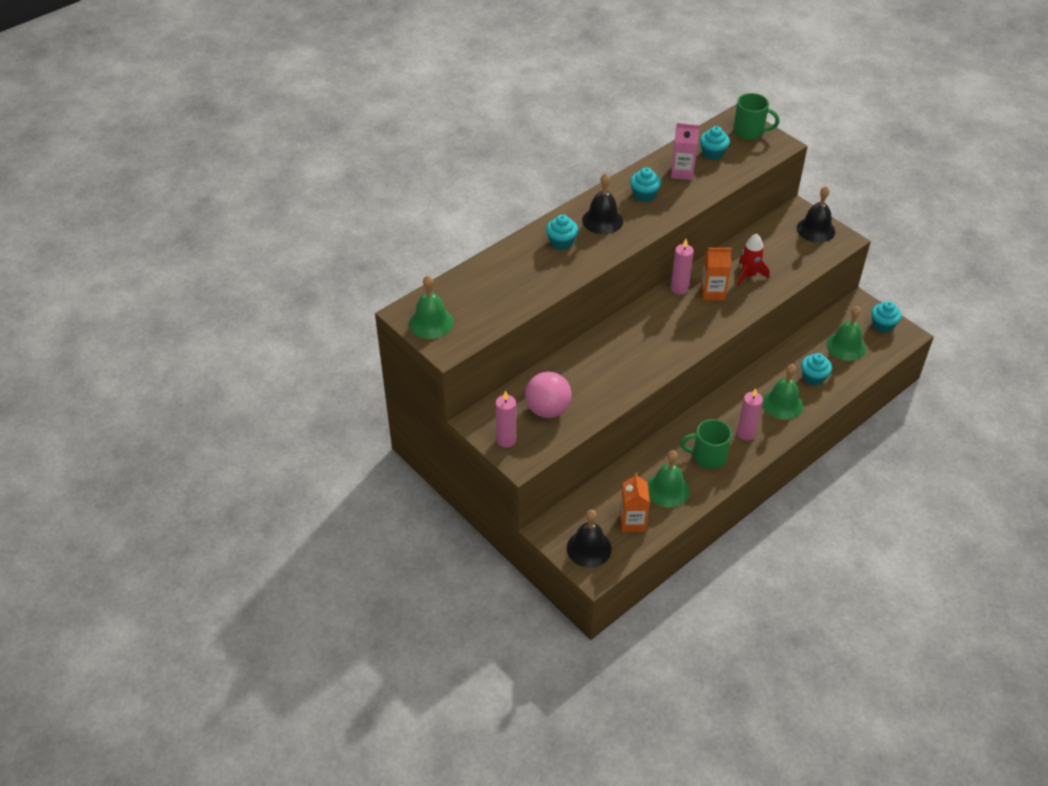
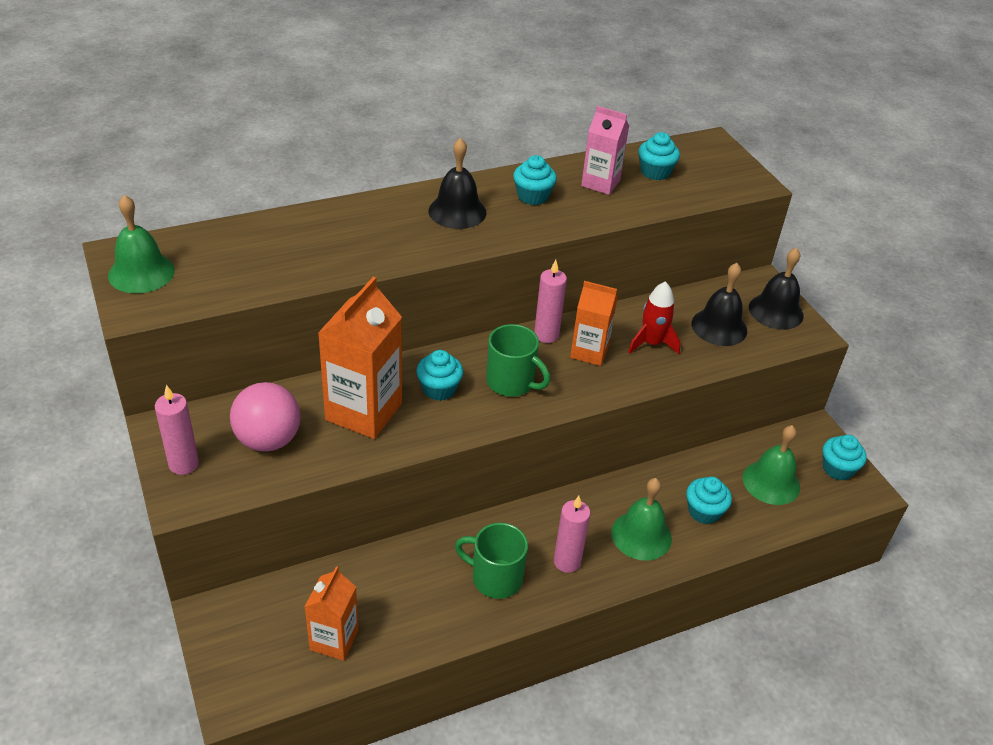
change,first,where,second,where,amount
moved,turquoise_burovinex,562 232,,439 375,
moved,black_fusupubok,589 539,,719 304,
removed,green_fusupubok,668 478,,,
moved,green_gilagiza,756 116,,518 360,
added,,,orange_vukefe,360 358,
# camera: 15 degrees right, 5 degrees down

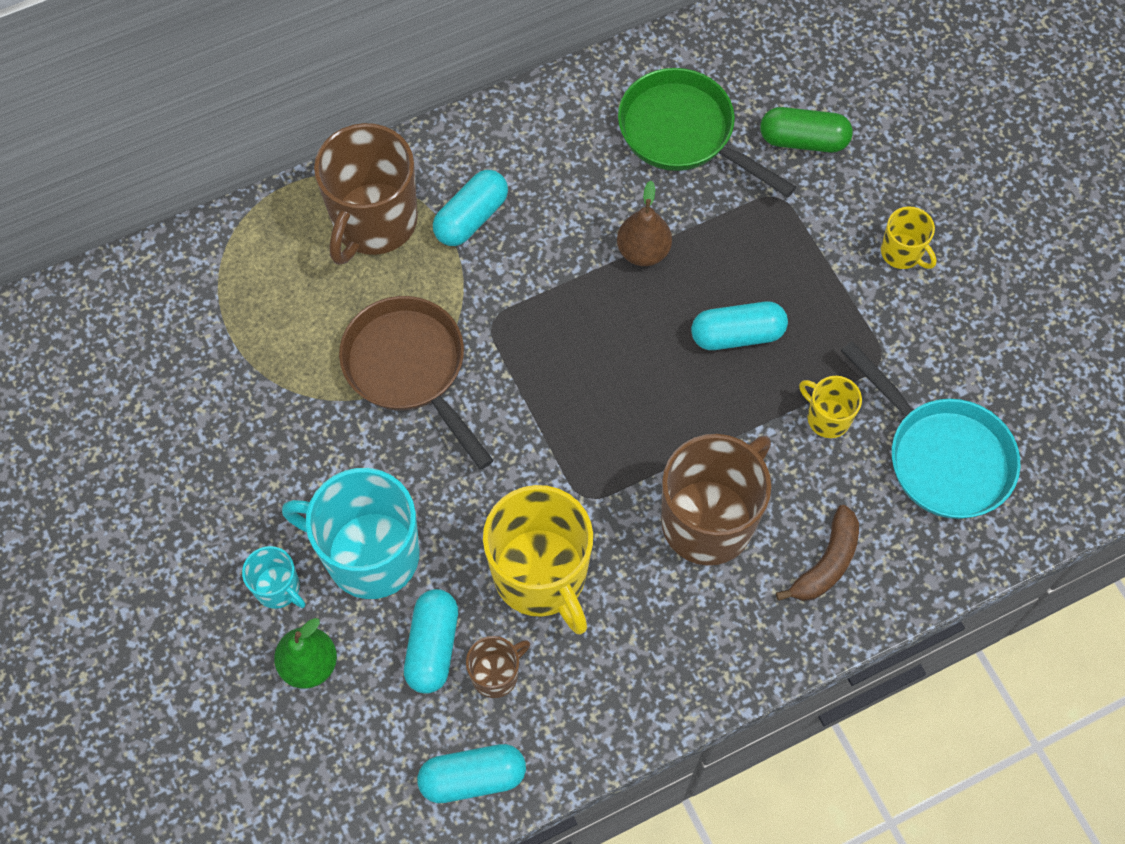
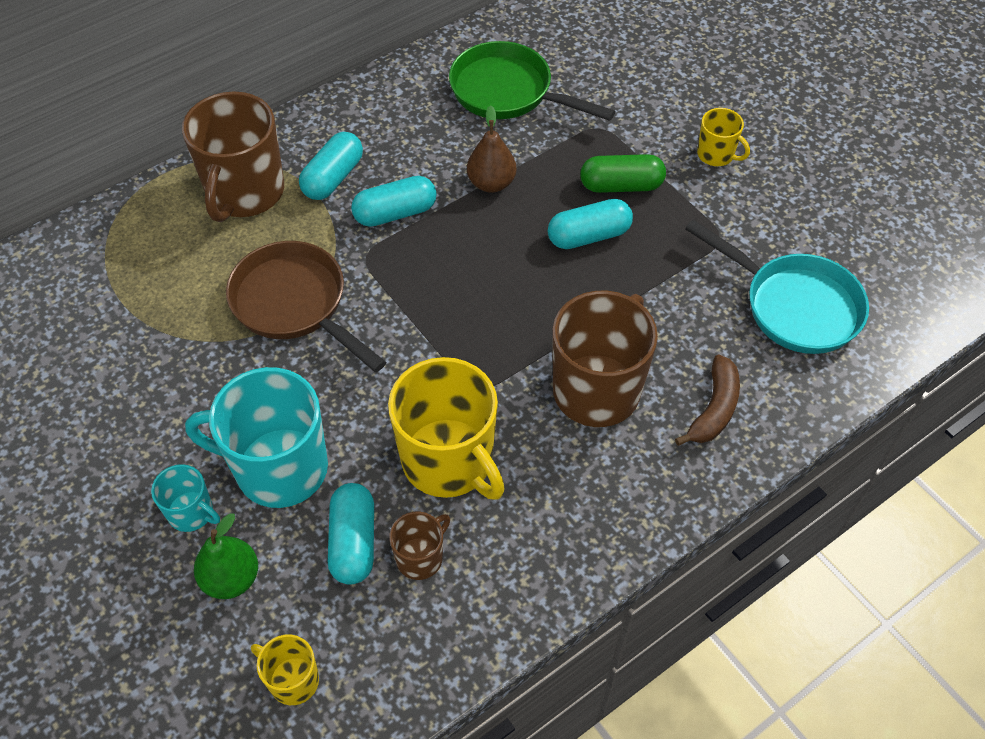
change,first,where,second,where,amount
moved,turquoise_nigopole,471 773,,393 201,
moved,green_nigopole,806 130,,623 173,
moved,yellow_gilagiza,830 407,,285 670,
# camera: 10 degrees left, 10 degrees down

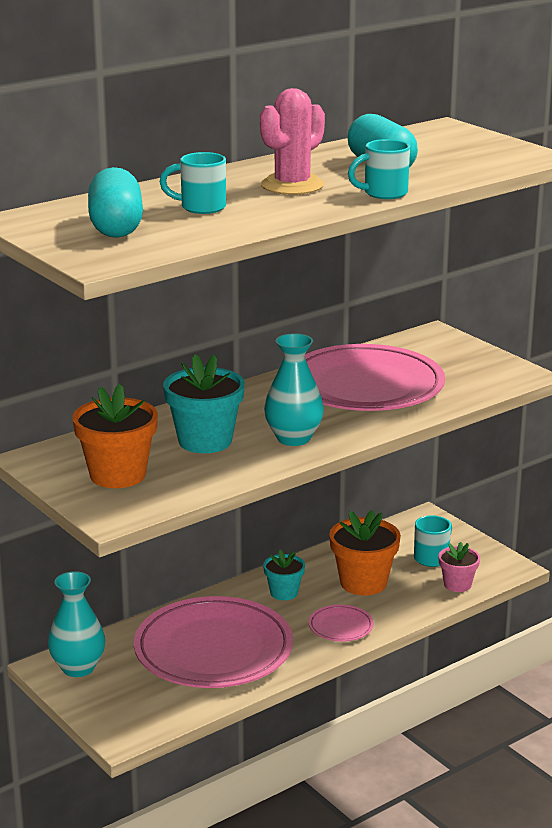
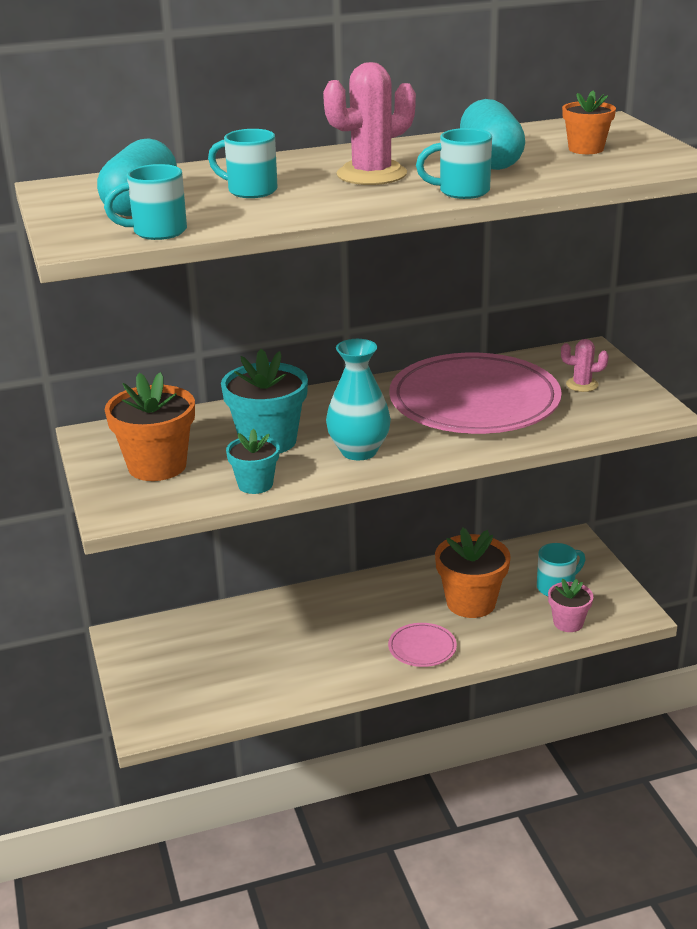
change,first,where,second,where,amount
removed,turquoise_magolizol,76 624,,,
removed,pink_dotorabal,213 642,,,
moved,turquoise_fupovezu,284 574,,253 461,
added,,,turquoise_gilagiza,145 202,
added,,,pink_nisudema,585 365,
added,,,orange_fupovezu,589 122,
# camera: 20 degrees right, 5 degrees up

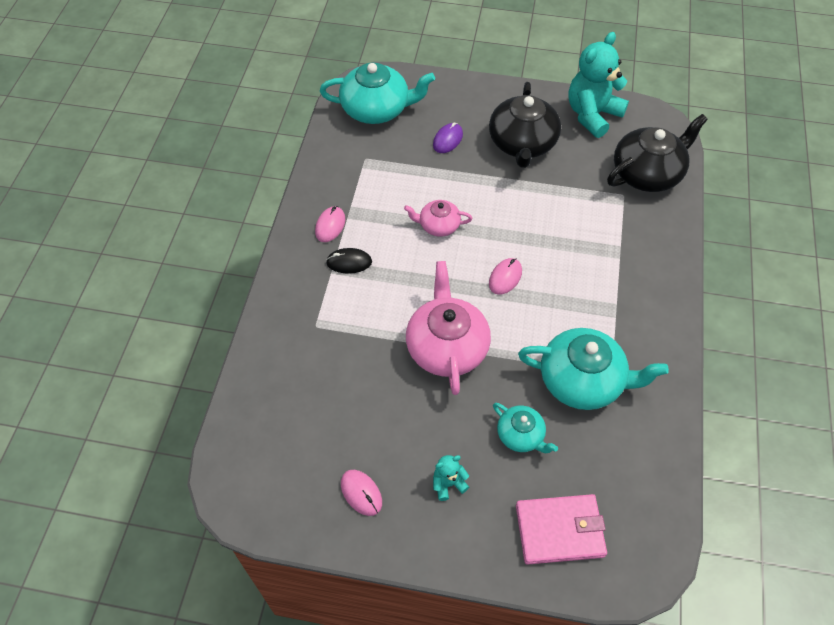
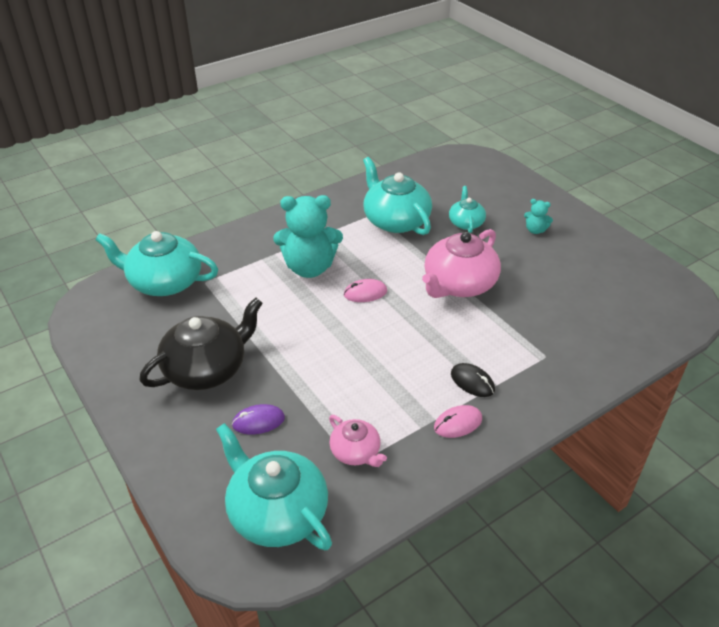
change,first,where,second,where,amount
removed,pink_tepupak,361 493,,,
moved,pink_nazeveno,438 218,,358 441,
removed,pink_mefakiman,561 529,,,
moved,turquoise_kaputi,598 85,,308 236,
recoloured,black_nazeveno,657 153,turquoise_nazeveno,156 263,
# camera: 135 degrees left, 15 degrees down

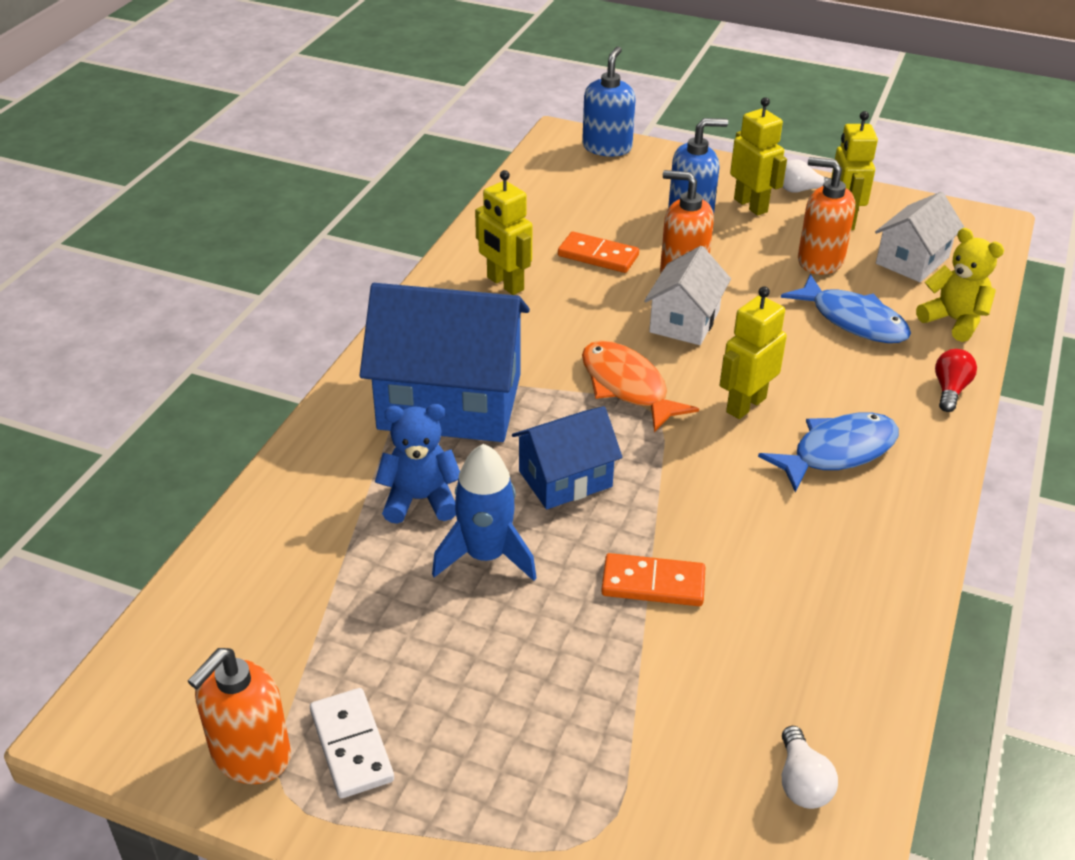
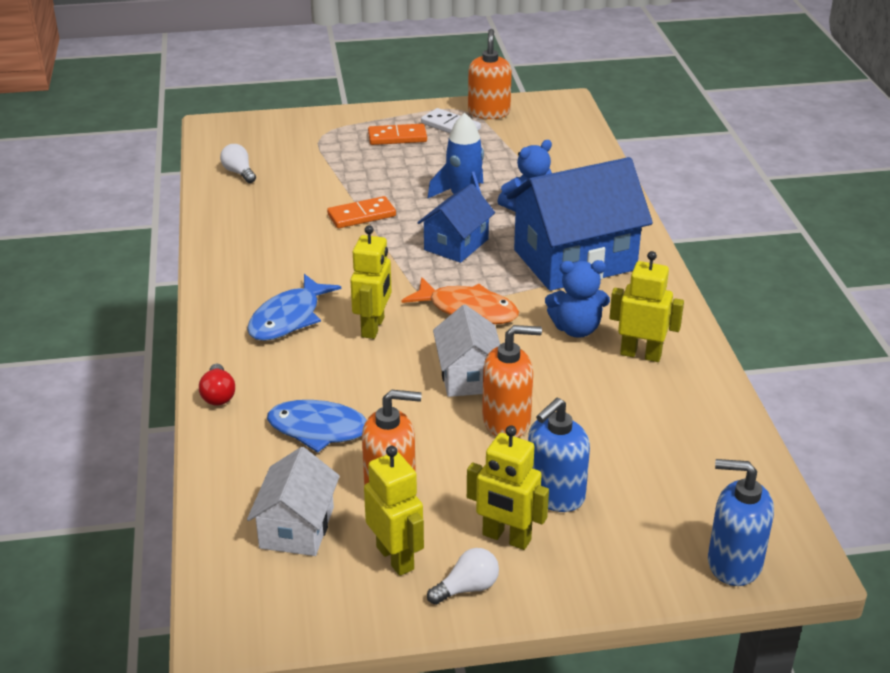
change,first,where,second,where,amount
moved,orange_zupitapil,598 252,,397 134,
turned,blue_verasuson,609 101,,741 522,120 degrees clockwise
removed,yellow_kaputi,960 285,,,
added,,,blue_kaputi,577 299,
# camera: 150 degrees right, 5 degrees down

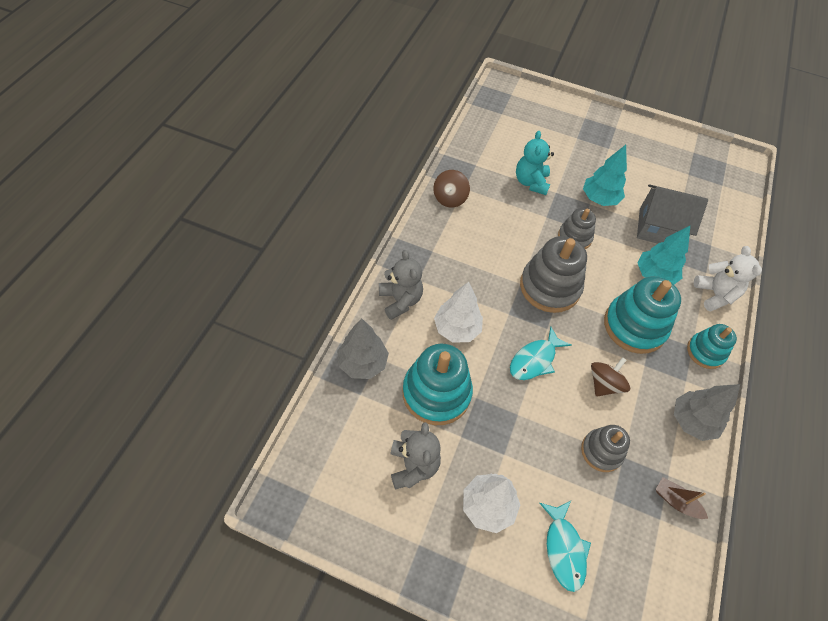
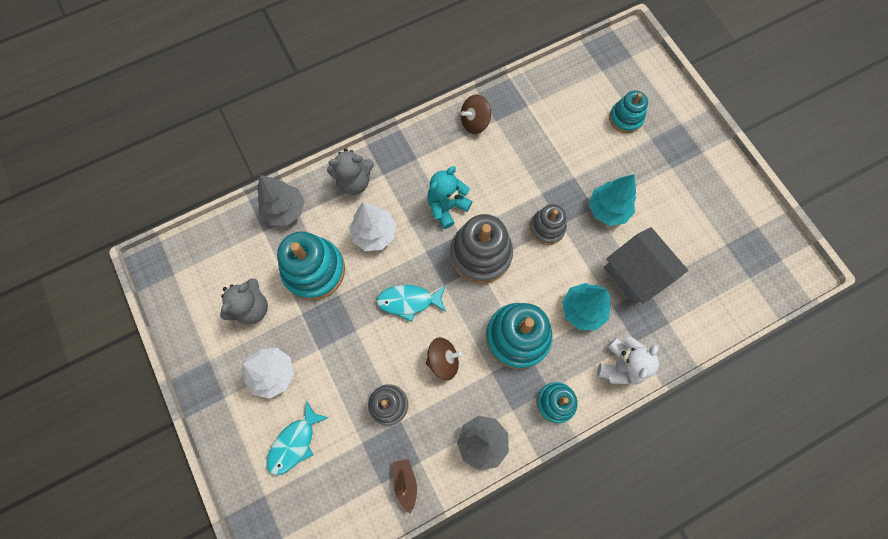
change,first,where,second,where,amount
turned,grey_kaputi,401 285,,350 171,60 degrees clockwise
moved,turquoise_kaputi,535 163,,449 197,
added,,,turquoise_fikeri,628 112,
# camera: 45 degrees right, 15 degrees up

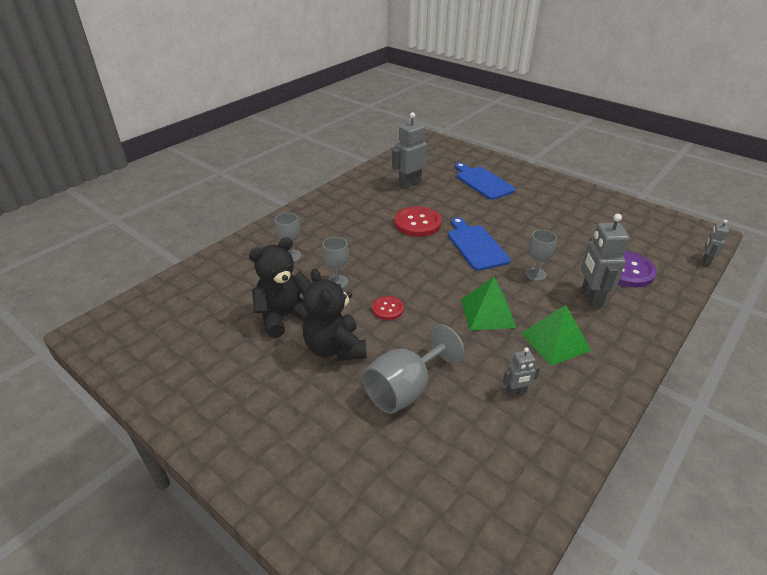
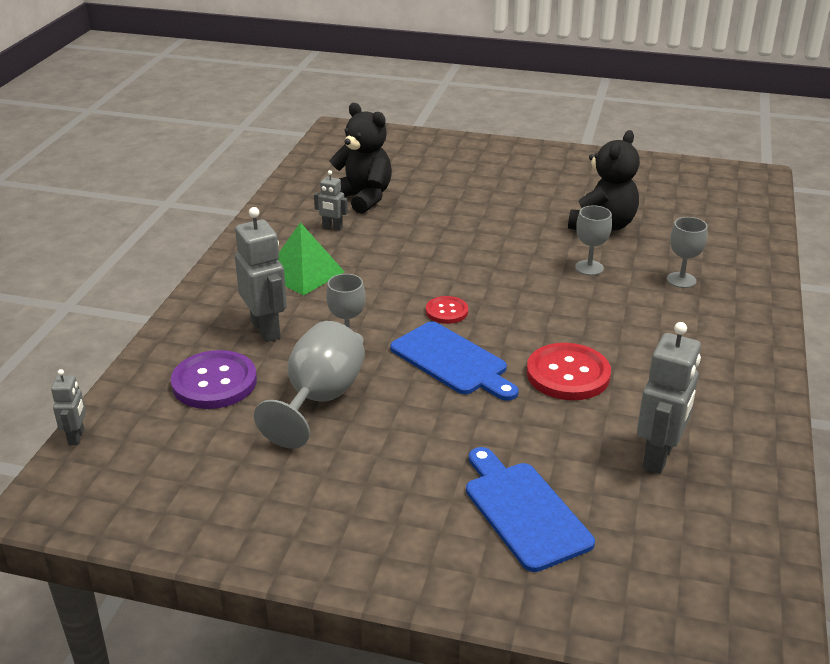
change,first,where,second,where,amount
moved,black_kaputi,335 315,,360 158,
moved,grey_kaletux,413 369,,309 385,
moved,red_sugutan,388 308,,447 310,
turned,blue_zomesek,485 181,,530 509,150 degrees counterclockwise
removed,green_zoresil,489 303,,,
turned,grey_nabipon,521 371,,331 200,120 degrees counterclockwise
# camera: 155 degrees right, 5 degrees down

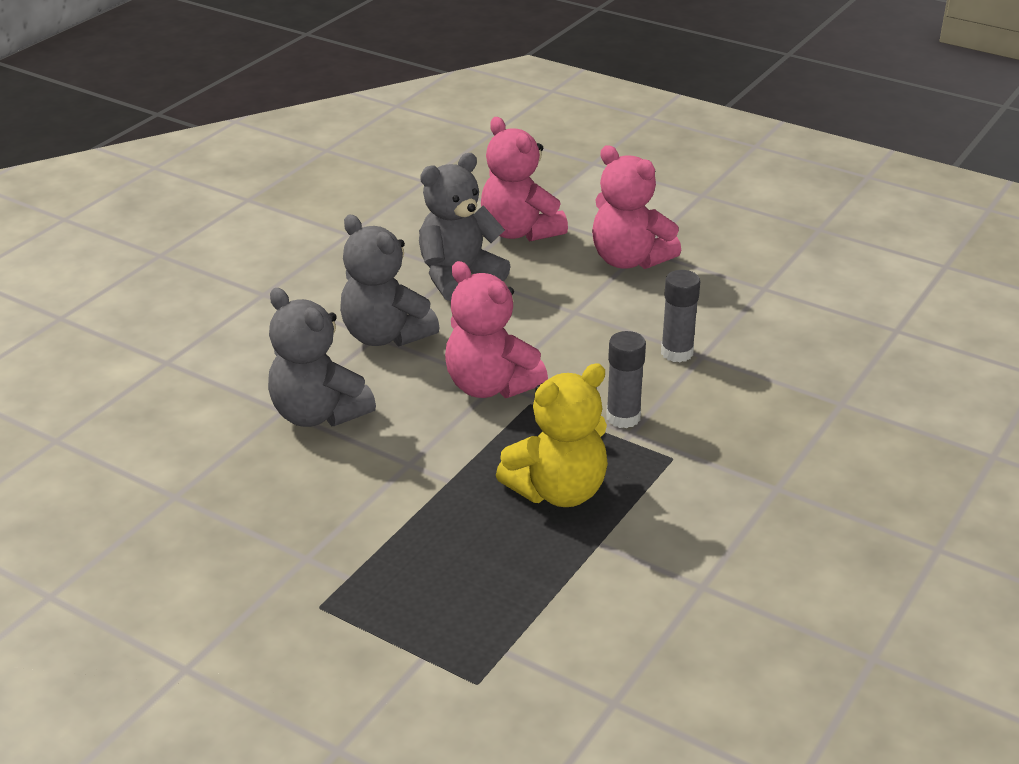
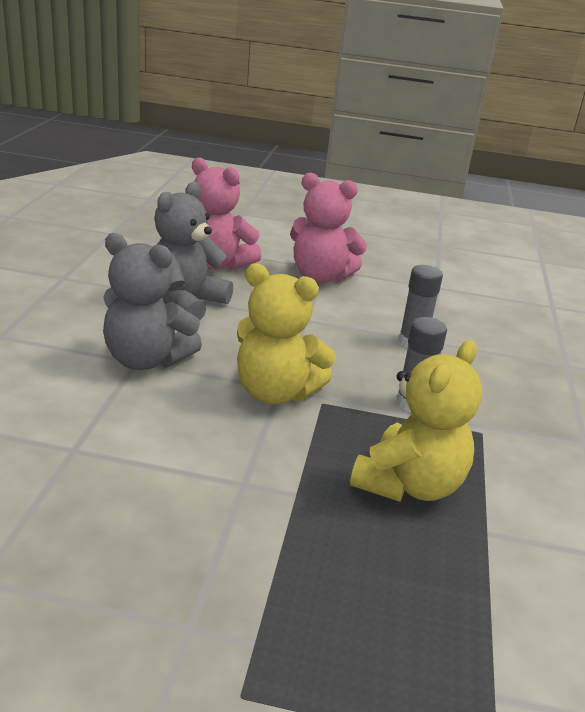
change,first,where,second,where,amount
removed,grey_kaputi,322 357,,,
recoloured,pink_kaputi,496 329,yellow_kaputi,286 334,
# camera: 25 degrees left, 5 degrees down

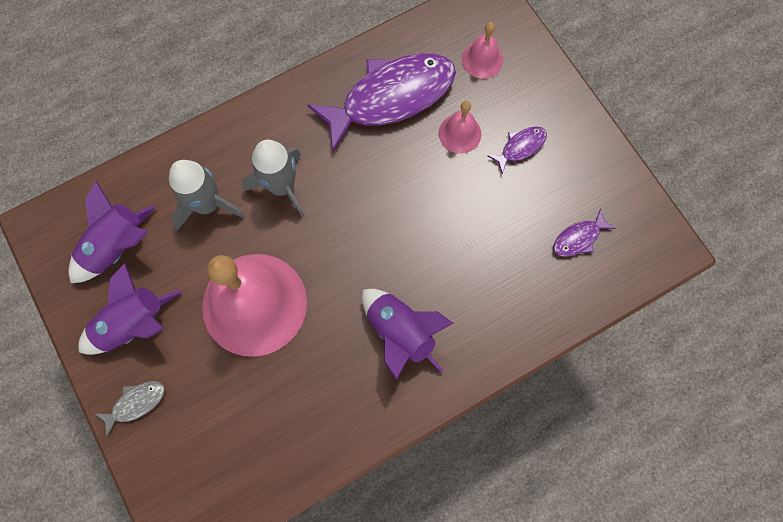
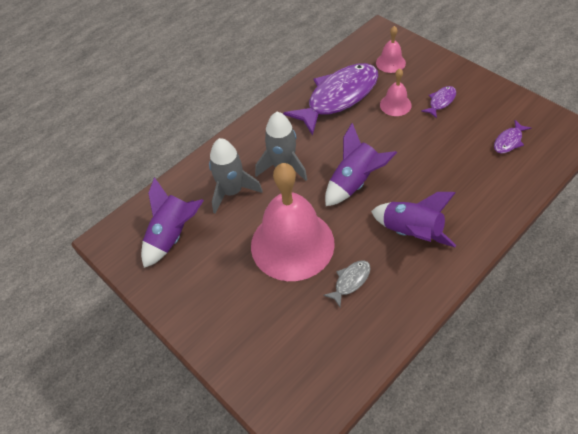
change,first,where,second,where,amount
moved,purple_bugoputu,129 309,,361 164,
moved,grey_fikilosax,130 409,,347 283,
# camera: 10 degrees left, 20 degrees down

